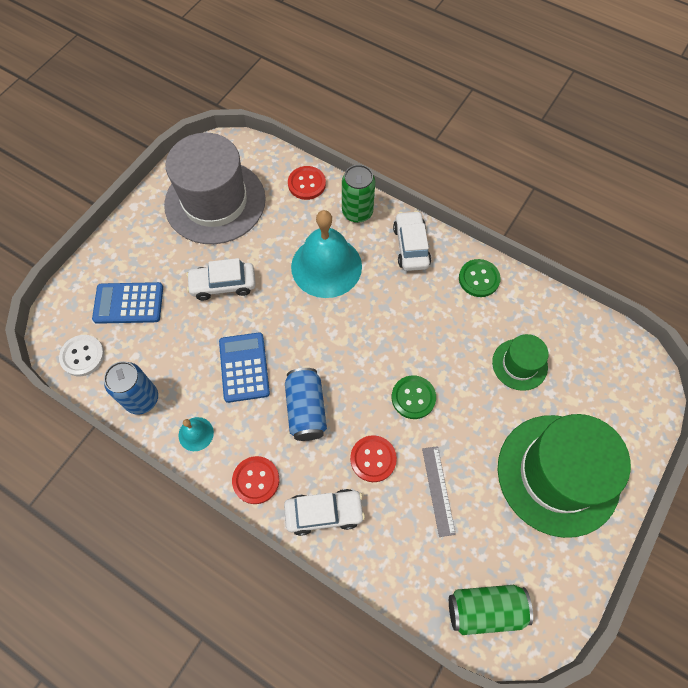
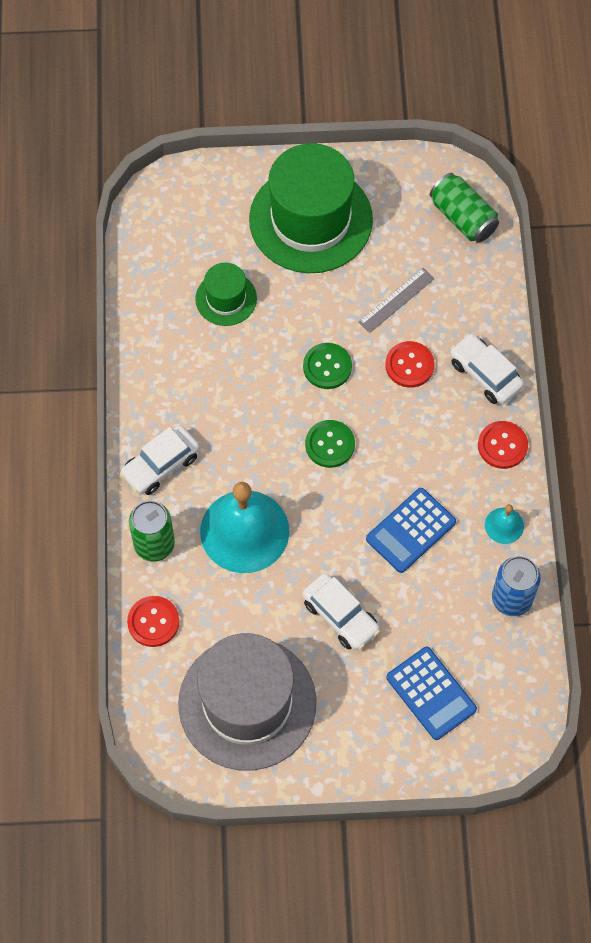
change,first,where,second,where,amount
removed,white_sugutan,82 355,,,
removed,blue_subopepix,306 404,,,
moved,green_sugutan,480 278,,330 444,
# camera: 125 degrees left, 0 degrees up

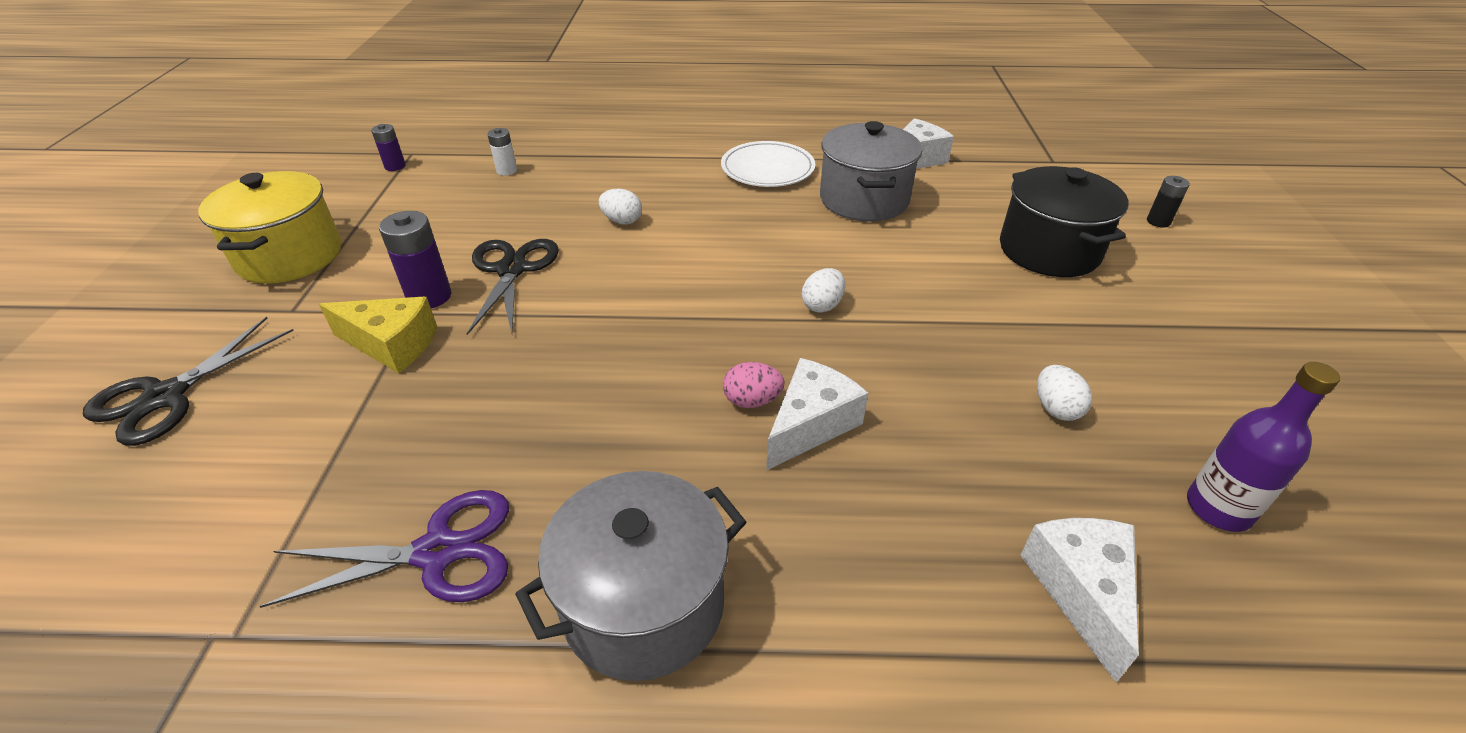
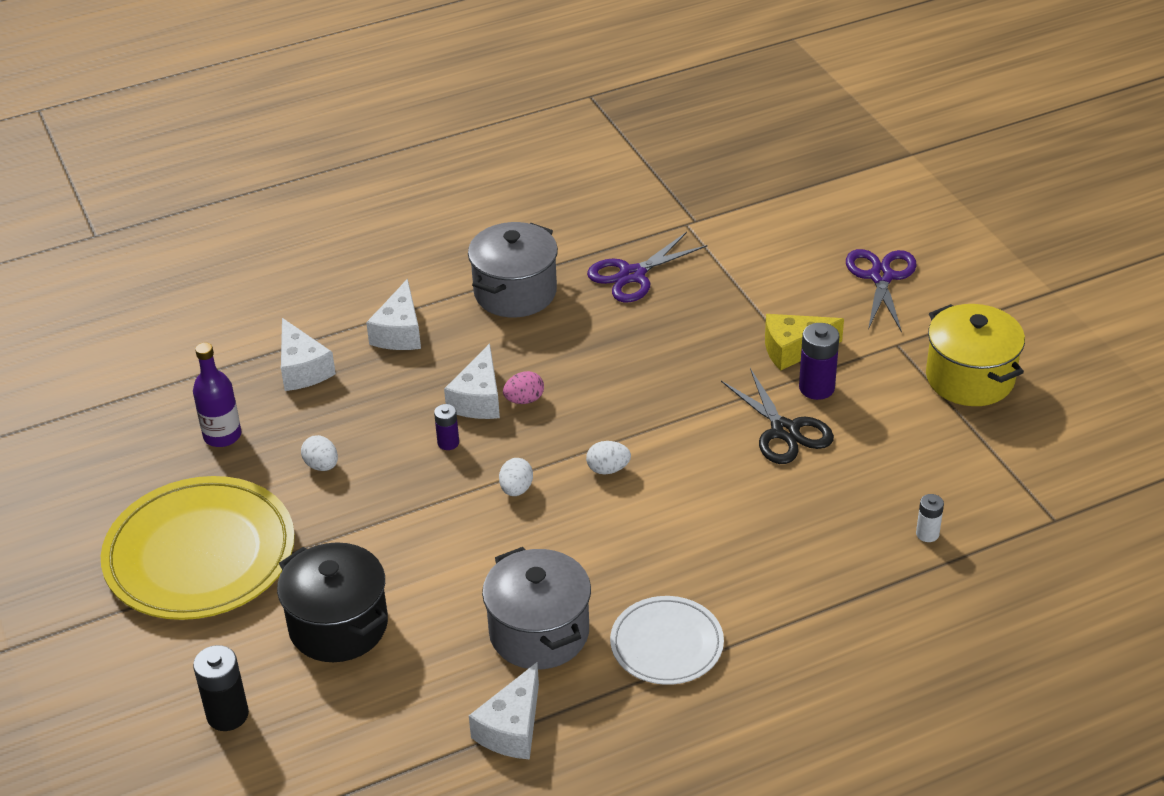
change,first,where,second,where,amount
recoloured,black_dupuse,188 381,purple_dupuse,881 291,
moved,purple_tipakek,388 147,,446 427,
moved,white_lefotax,620 207,,608 457,
resized,black_tipakek,1168 201,,221 688,x1.68
added,,,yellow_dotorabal,198 548,
added,,,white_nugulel,393 314,
# camera: 155 degrees right, 0 degrees up

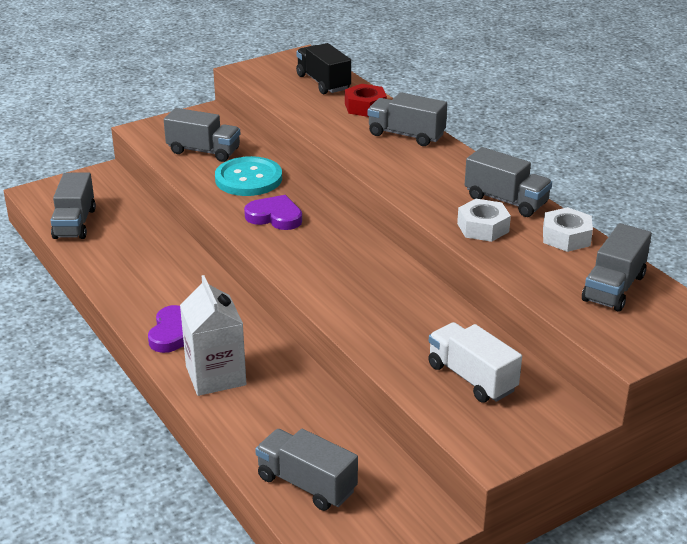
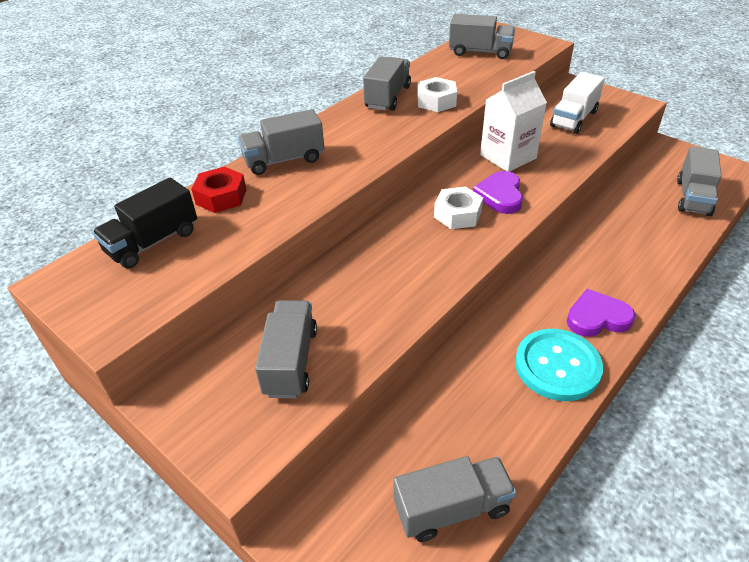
change,first,where,second,where,amount
moved,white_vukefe,213 335,,513 121,
moved,turquoise_sugutan,248 176,,559 365,
moved,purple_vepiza,273 212,,498 192,
turned,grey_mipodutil,407 119,,281 142,60 degrees clockwise
moved,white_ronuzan,568 229,,458 207,
# camera: 105 degrees left, 10 degrees up

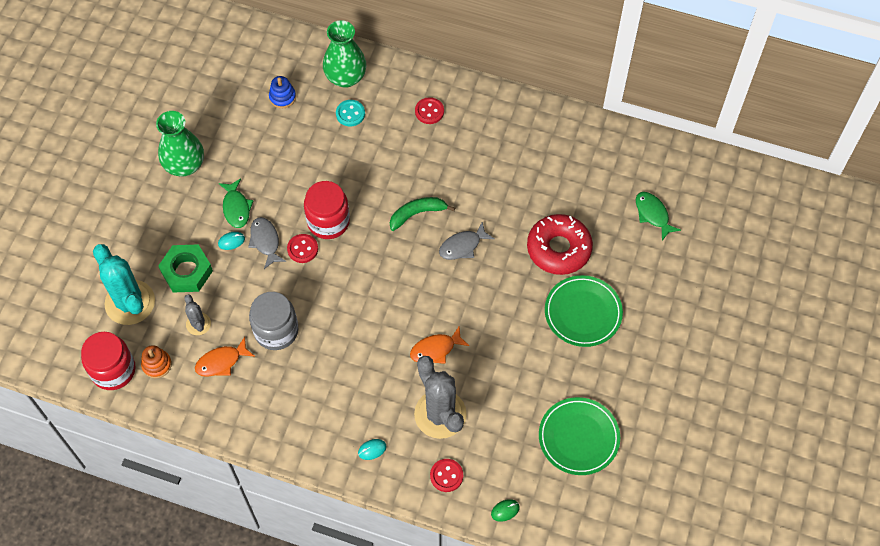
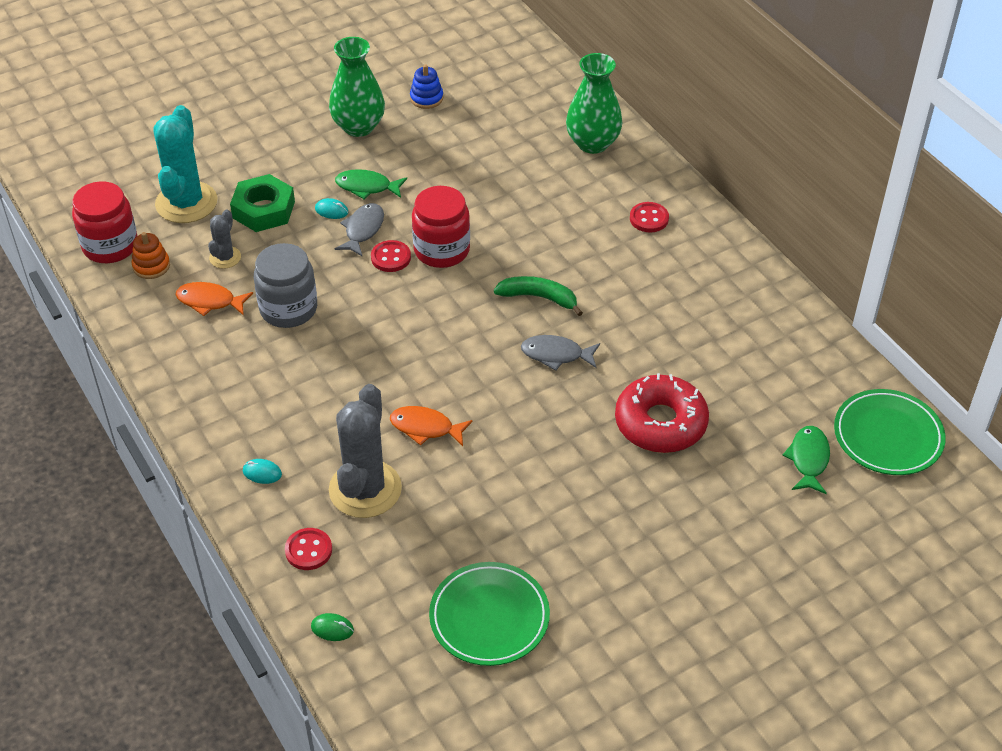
change,first,where,second,where,amount
turned,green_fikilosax,236 203,,371 184,75 degrees clockwise
moved,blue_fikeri,282 92,,426 87,
removed,turquoise_sugutan,350 113,,,
moved,green_dotorabal,584 311,,890 432,
# camera: 40 degrees right, 15 degrees down

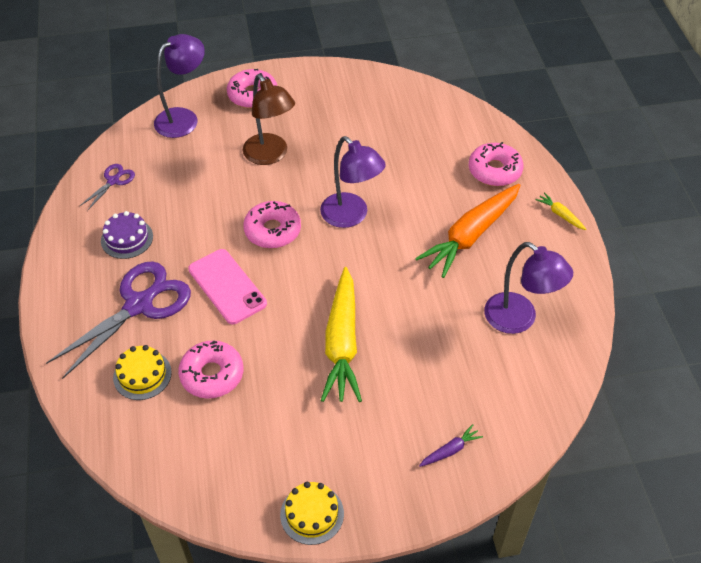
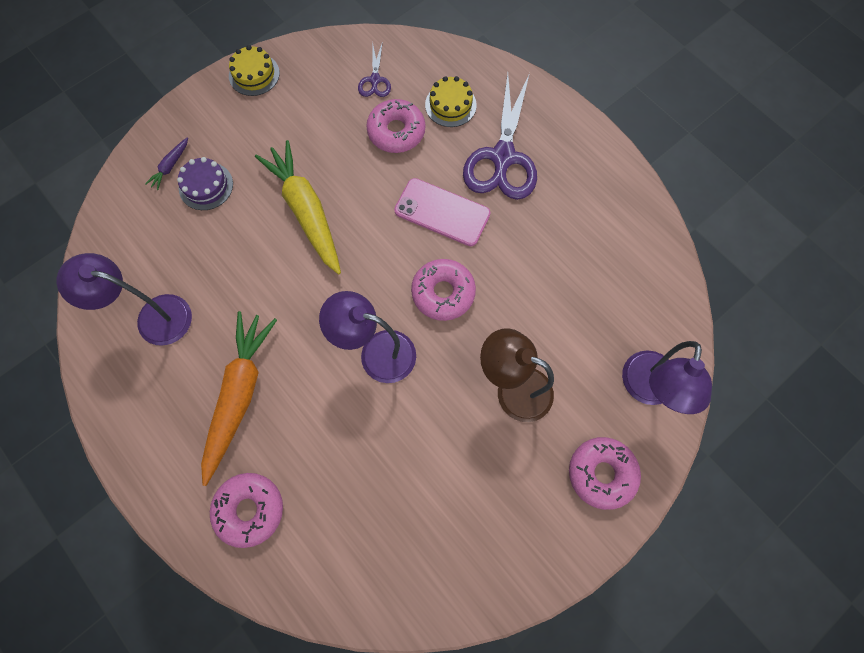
change,first,where,second,where,amount
moved,purple_dupuse,107 187,,374 69,
moved,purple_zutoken,127 235,,205 183,
removed,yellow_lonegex,560 211,,,
# camera: 150 degrees right, 20 degrees up

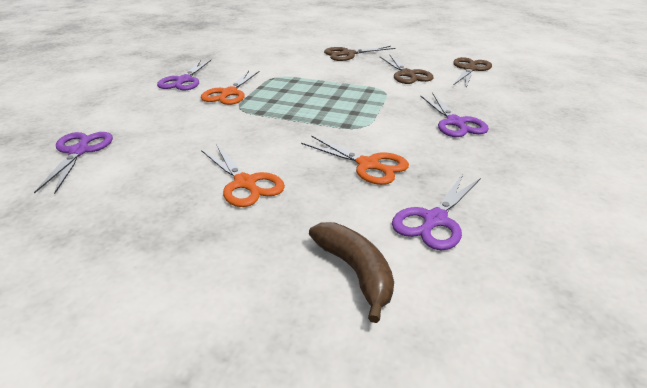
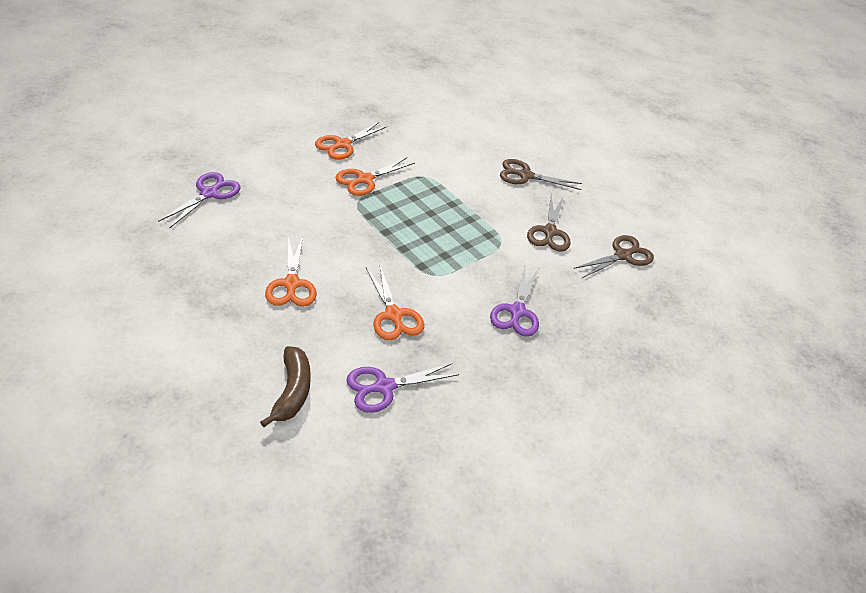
change,first,where,second,where,amount
recoloured,purple_dupuse,184 75,orange_dupuse,351 141,
# camera: 25 degrees right, 10 degrees up

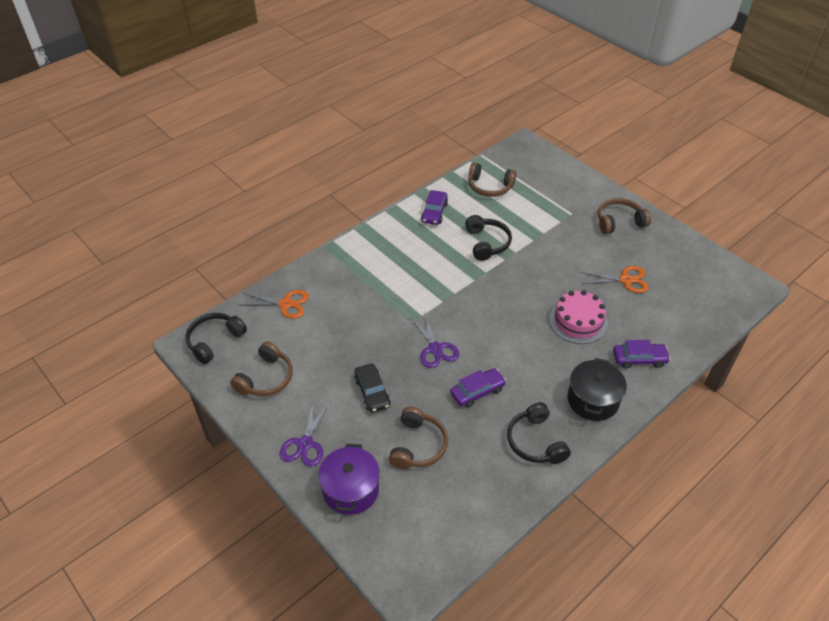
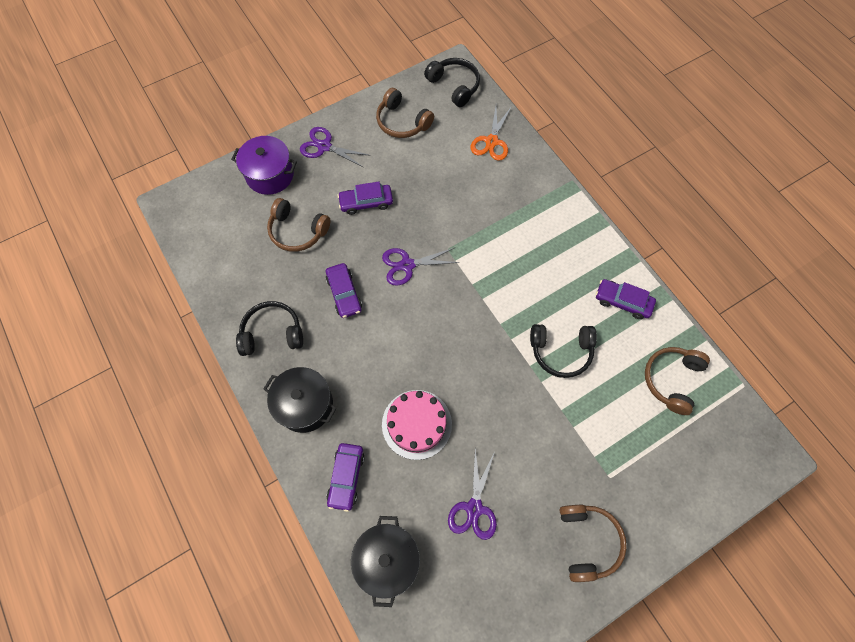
change,first,where,second,where,amount
recoloured,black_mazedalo,372 388,purple_mazedalo,365 198,
recoloured,orange_dupuse,614 279,purple_dupuse,472 494,
added,,,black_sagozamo,385 561,
# camera: 100 degrees right, 20 degrees up

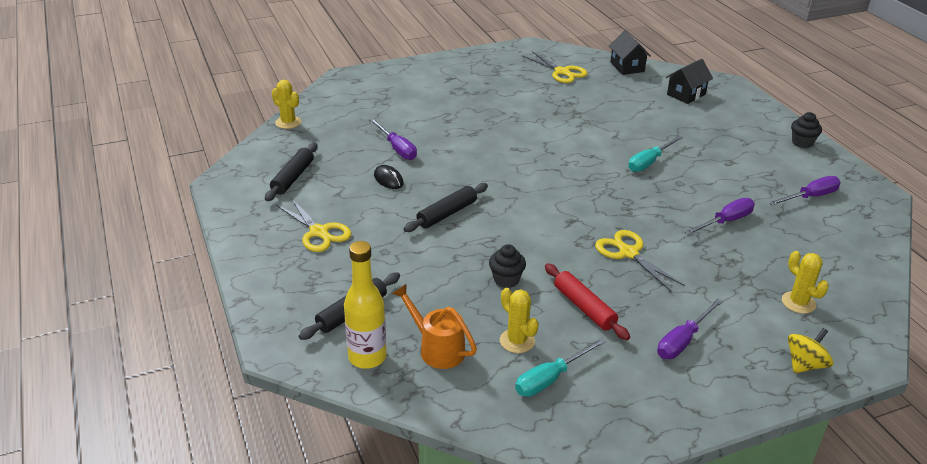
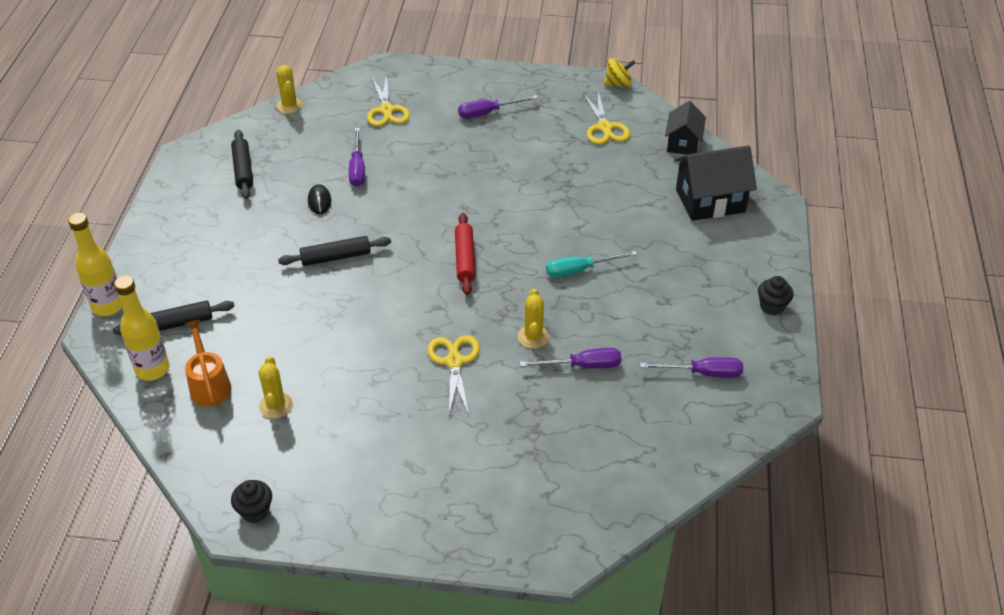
change,first,where,second,where,amount
turned,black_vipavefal,291 172,,242 164,60 degrees counterclockwise
moved,yellow_dupuse,313 225,,388 100,
moved,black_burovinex,507 266,,251 501,
removed,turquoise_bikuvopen,560 367,,,
moved,red_vipavefal,587 301,,465 254,
moved,purple_bikuvopen,690 328,,498 106,
resized,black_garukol,689 81,,715 183,x1.59
moved,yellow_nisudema,805 282,,533 319,
moved,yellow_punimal,810 350,,619 73,
added,,,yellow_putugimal,95 264,
# camera: 30 degrees right, 10 degrees up

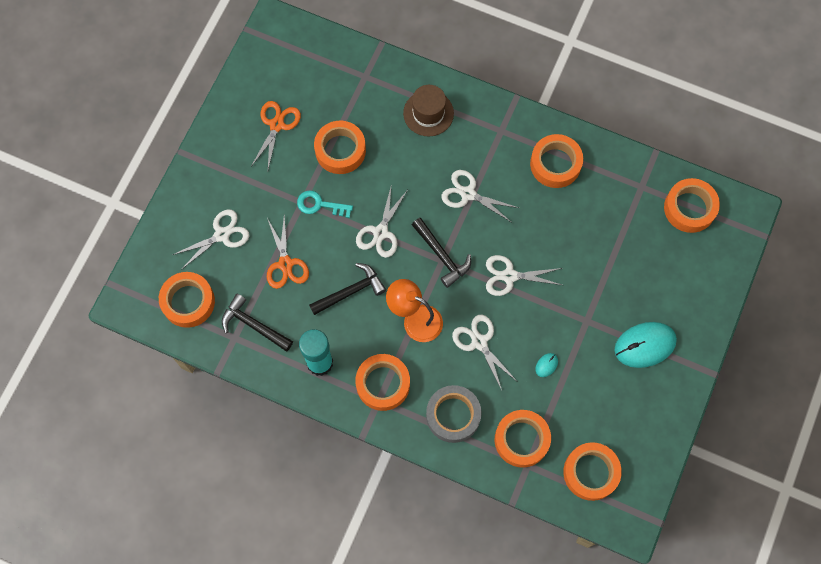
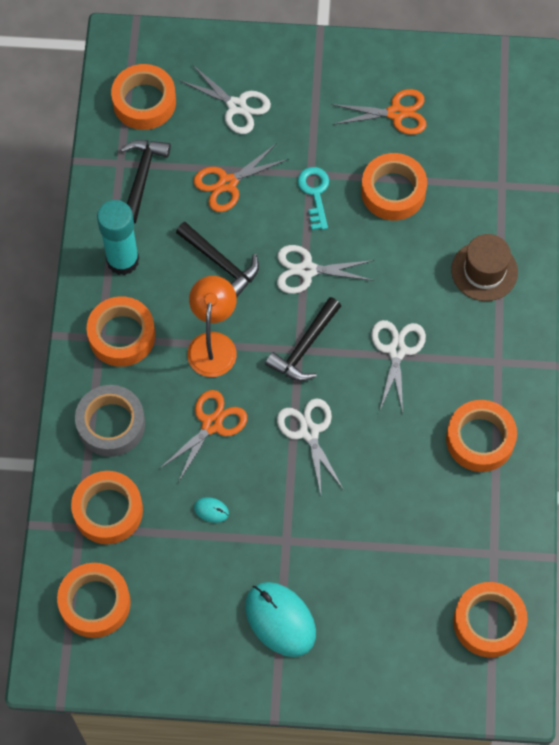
change,first,where,second,where,amount
recoloured,white_dupuse,484 352,orange_dupuse,203 436,
# camera: 70 degrees right, 5 degrees down

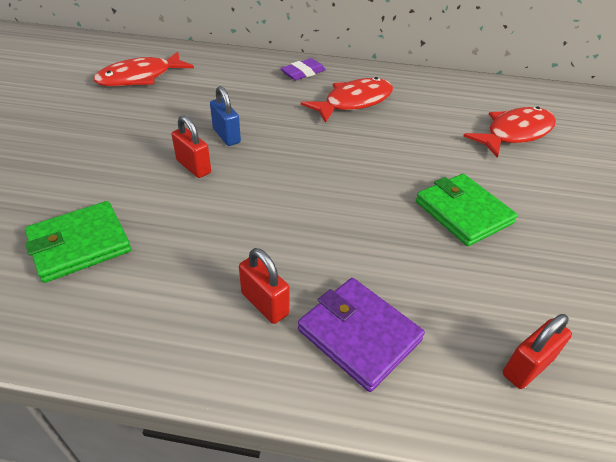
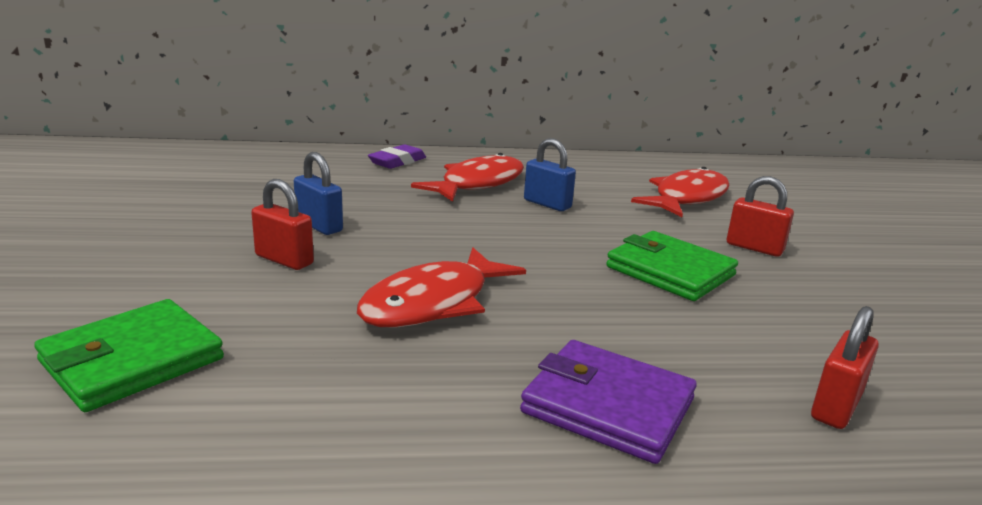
change,first,where,second,where,amount
moved,red_fikilosax,144 69,,441 288,
moved,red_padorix,264 286,,760 216,
added,,,blue_padorix,550 174,
# camera: 15 degrees left, 20 degrees down

